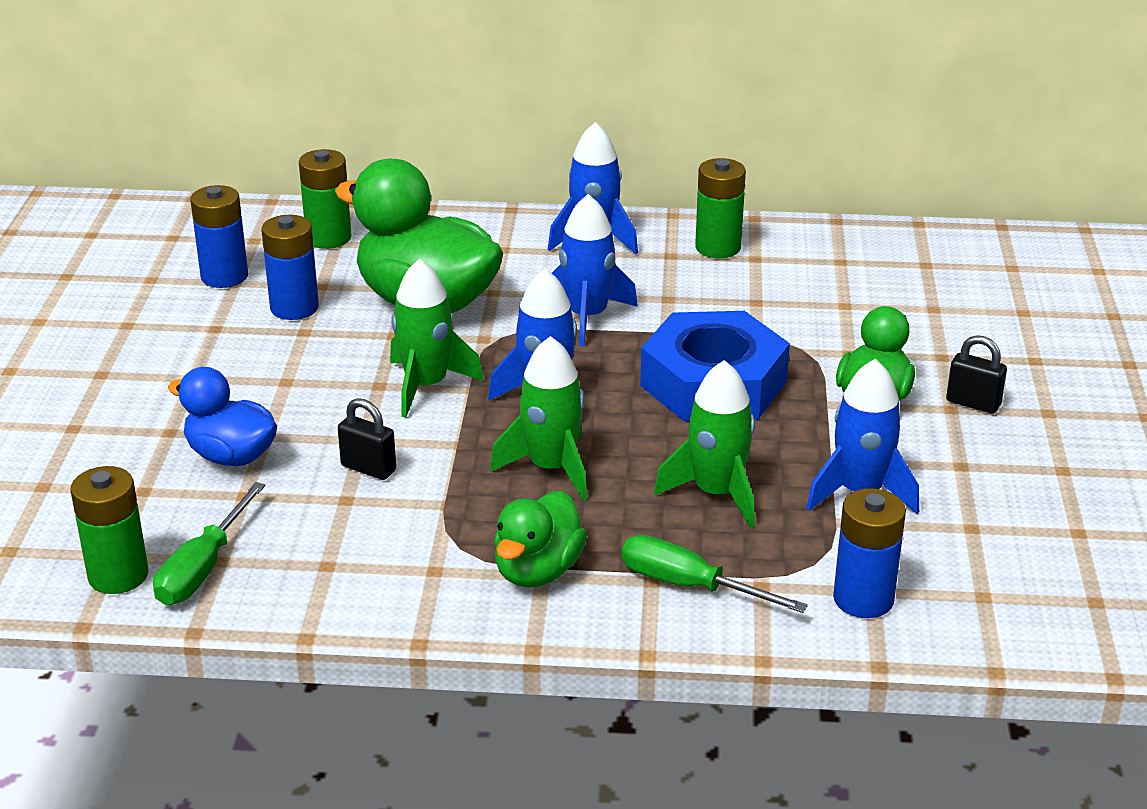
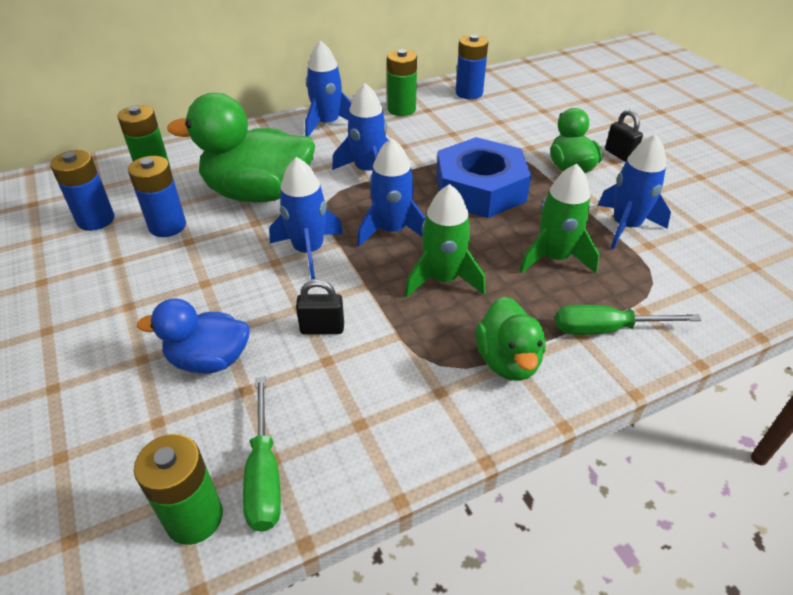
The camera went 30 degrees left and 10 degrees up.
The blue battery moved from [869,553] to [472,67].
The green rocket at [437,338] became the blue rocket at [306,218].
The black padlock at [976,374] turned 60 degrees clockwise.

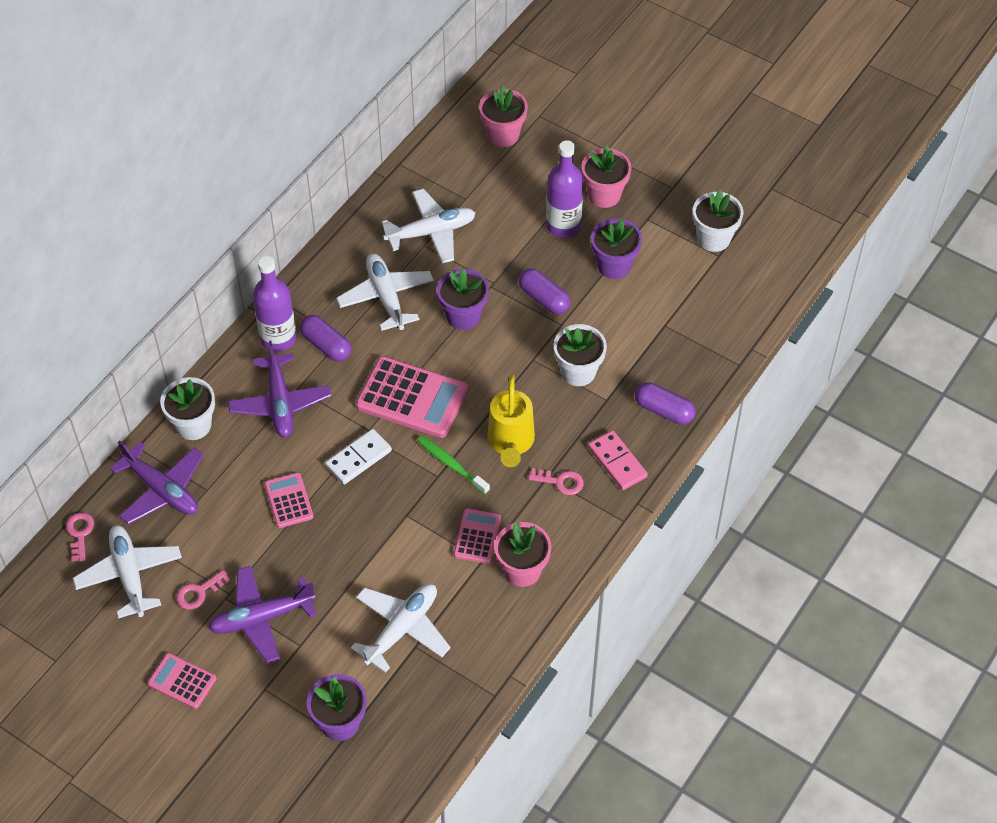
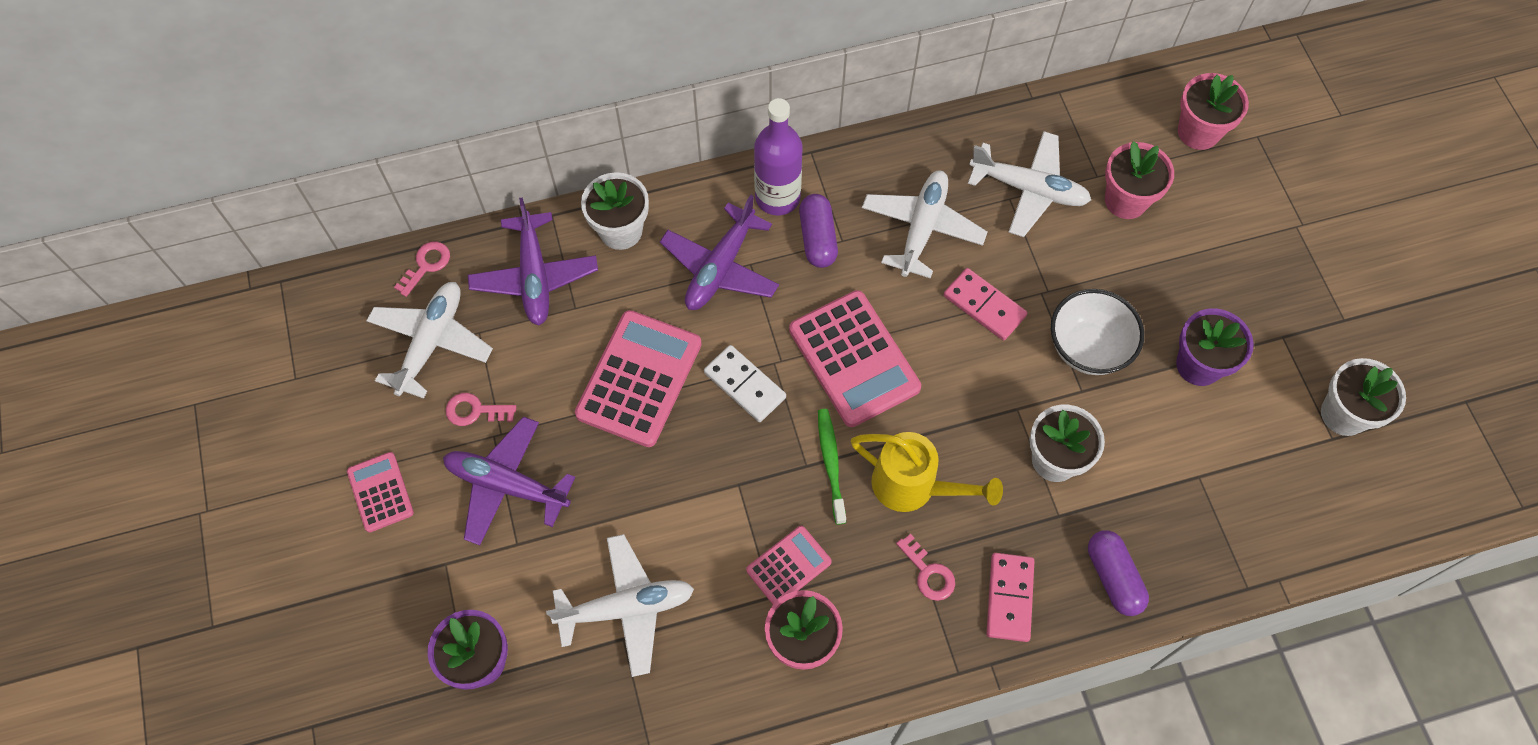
The camera went 40 degrees right and 10 degrees up.
The purple bottle at [565,189] disappeared.
The pink flower pot moved from [606,177] to [1139,180].
The purple flower pot at [463,299] was replaced by the pink domino at [985,304].
The purple capsule at [544,291] was replaced by the white bowl at [1097,332].
The white domino at [358,457] turned 45 degrees clockwise.
The yellow watering can at [511,420] turned 105 degrees counterclockwise.
The pink calculator at [288,500] changed to 1.83 times the size.

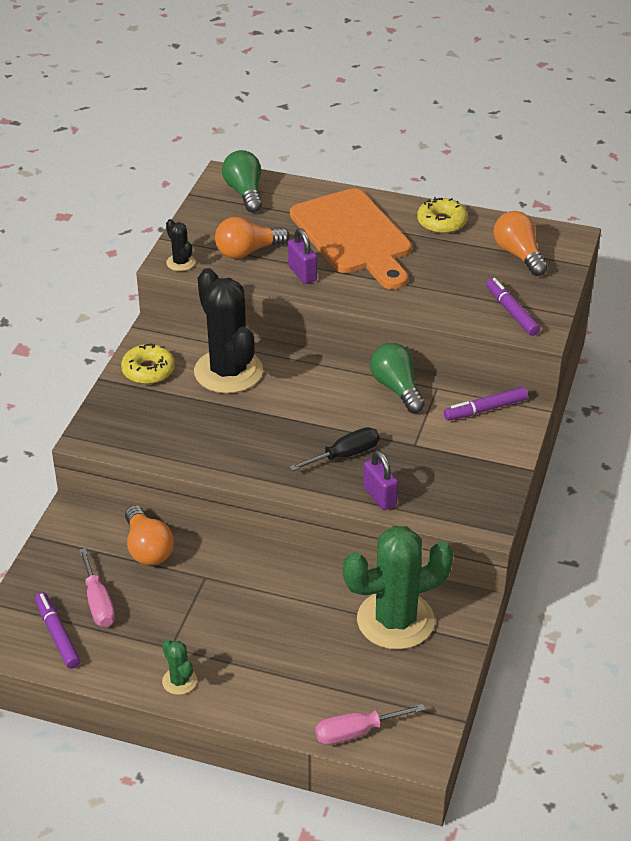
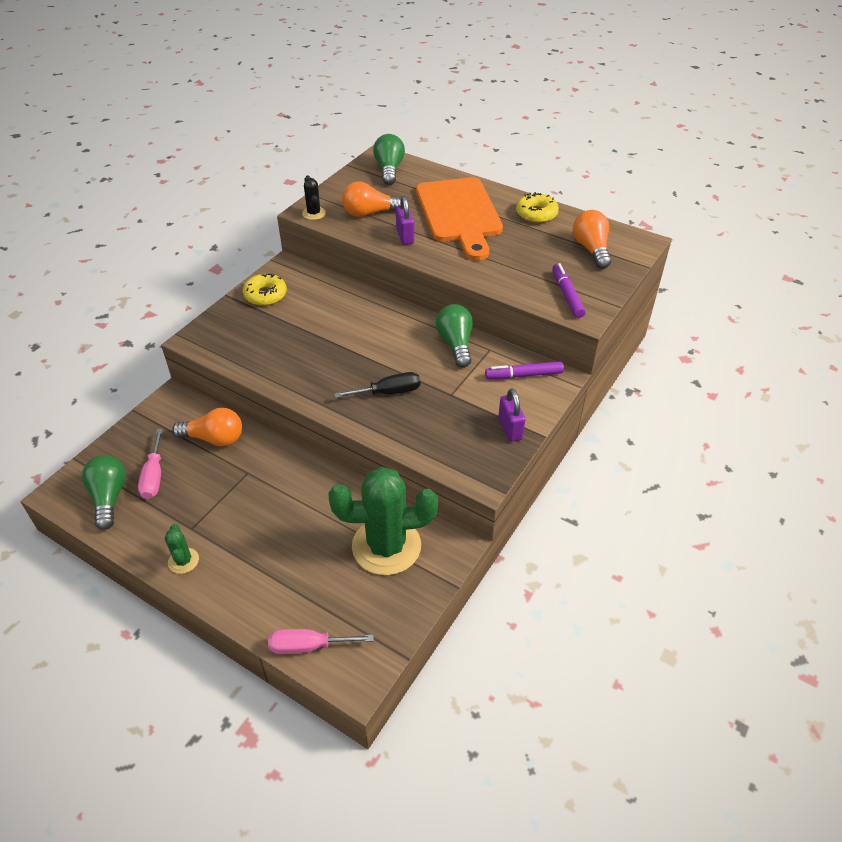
The camera went 15 degrees right and 5 degrees up.
The black cactus at [228,331] disappeared.
The purple padlock moved from [380,480] to [511,415].
The purple marker at [58,630] was replaced by the green light bulb at [104,492].
The orange light bulb at [149,535] turned 75 degrees counterclockwise.

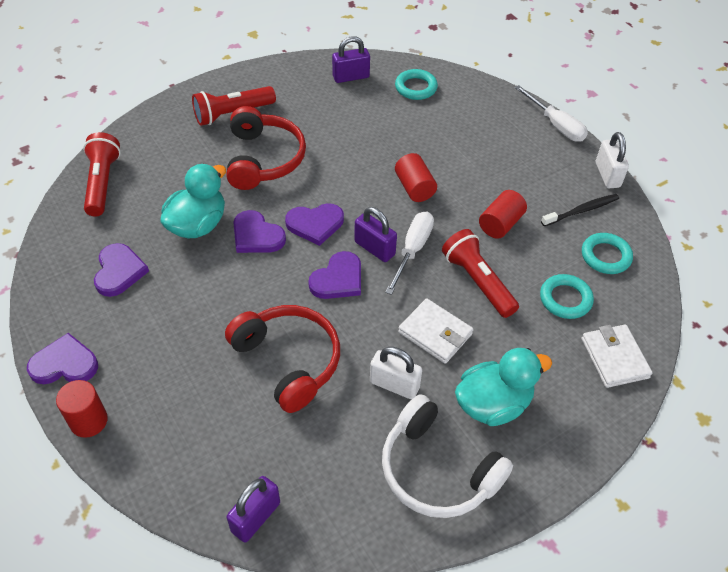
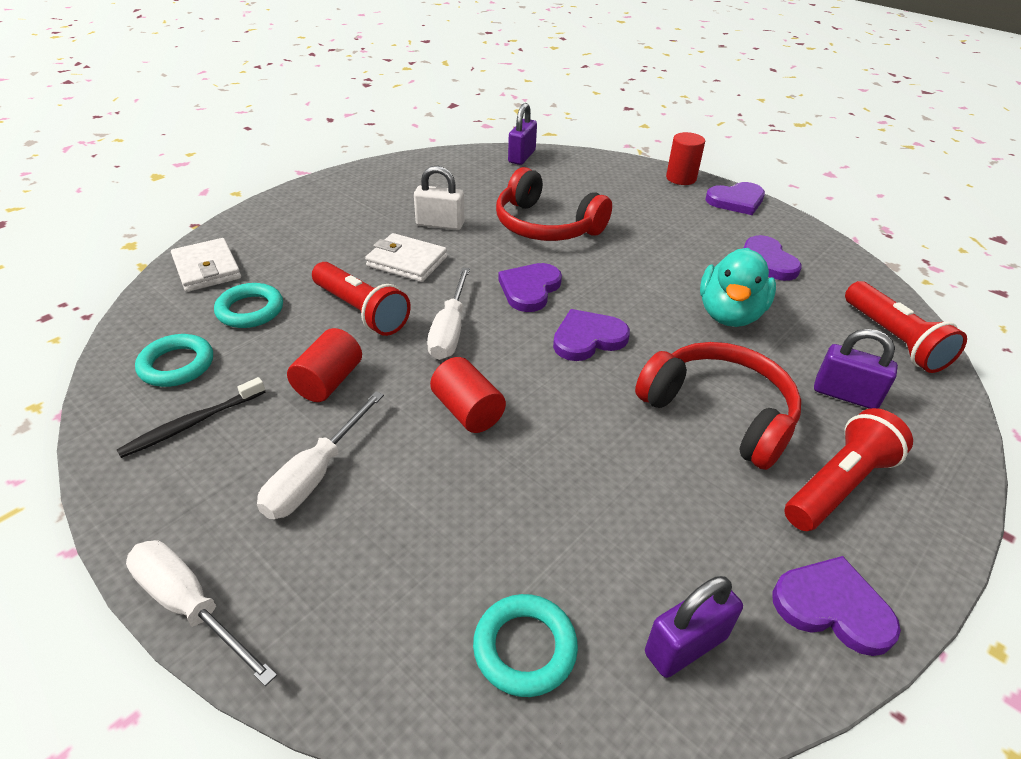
The camera went 165 degrees right and 10 degrees down.
The white headphones at [447,456] disappeared.
The turquoise duck at [503,387] disappeared.
The white padlock at [612,160] disappeared.
The white screwdriver at [320,455] appeared.
The purple heart moved from [259,231] to [836,606].
The purple padlock moved from [375,234] to [856,369].
The red headphones at [266,148] turned 150 degrees clockwise.

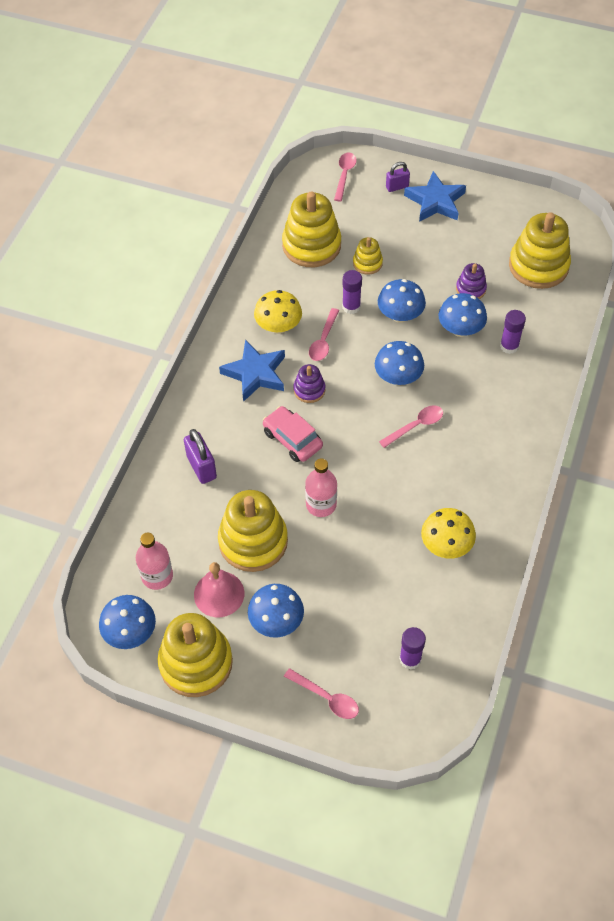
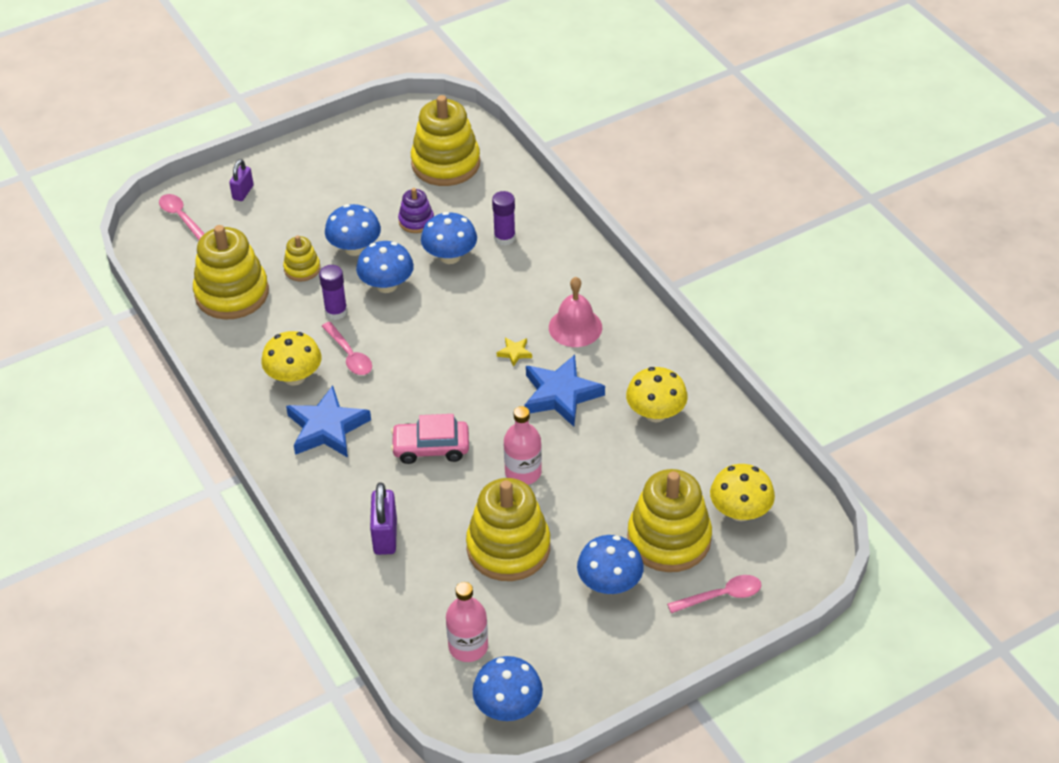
The camera went 50 degrees left and 10 degrees down.
The purple stacking toy at [309,383] disappeared.
The yellow stacking toy moved from [195,655] to [669,520].
The pink bell moved from [219,589] to [575,312].
The blue mushroom moved from [399,363] to [353,230].
The blue star moved from [435,196] to [564,391].
The pink spoon at [411,427] was replaced by the yellow star at [514,352].
The purple glue stick at [412,648] was replaced by the yellow mushroom at [742,493].
The purple padlock at [200,456] turned 75 degrees clockwise.

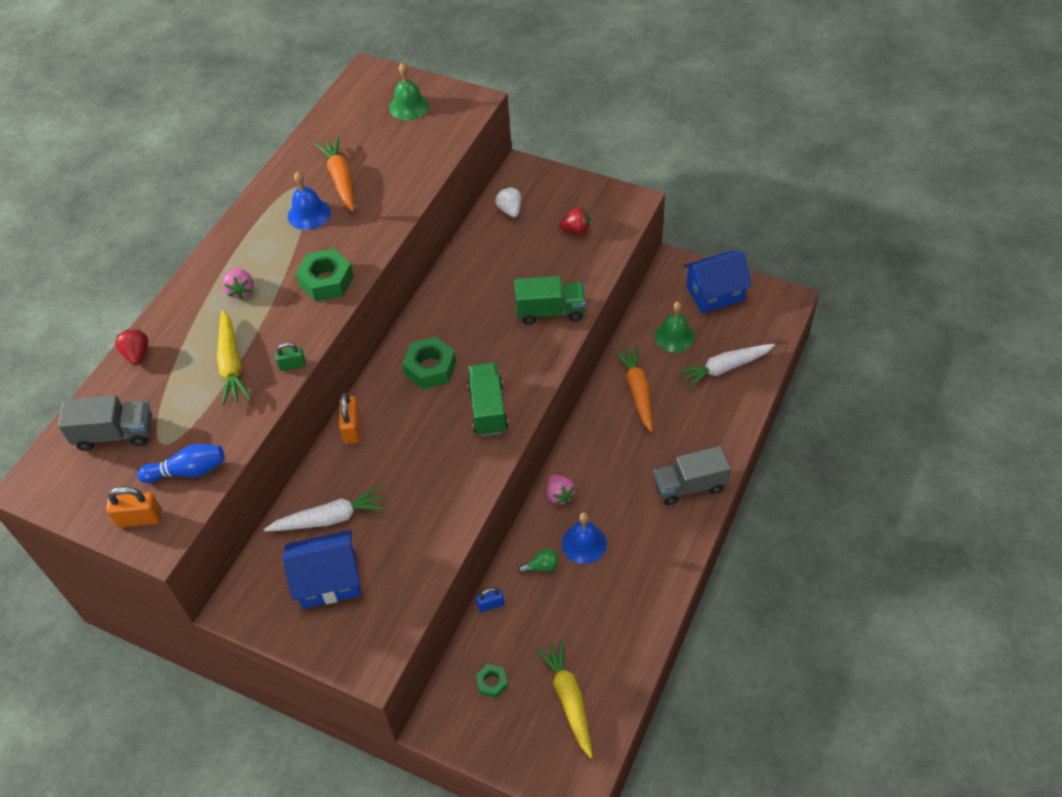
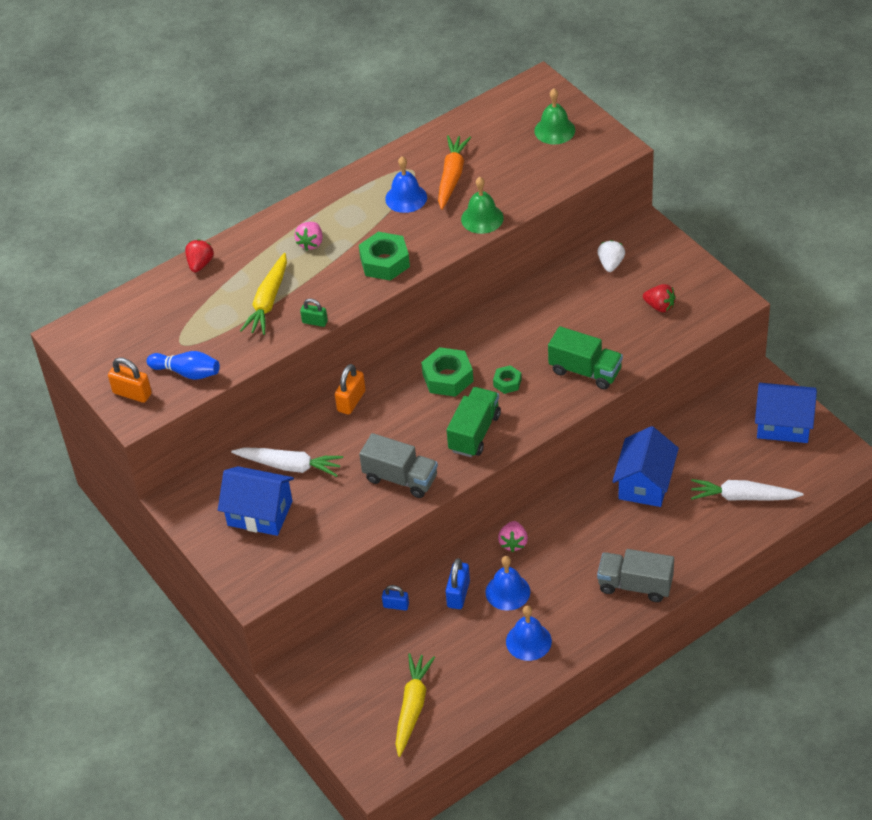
The camera went 30 degrees right and 5 degrees down.
The blue bell at [529,633] appeared.
The grey truck moved from [105,423] to [398,465].
The green nut moved from [492,681] to [507,379].
The green bell moved from [675,327] to [482,205].
The green light bulb at [538,561] was replaced by the blue padlock at [458,583].
The orange carrot at [633,389] was replaced by the blue house at [645,466].

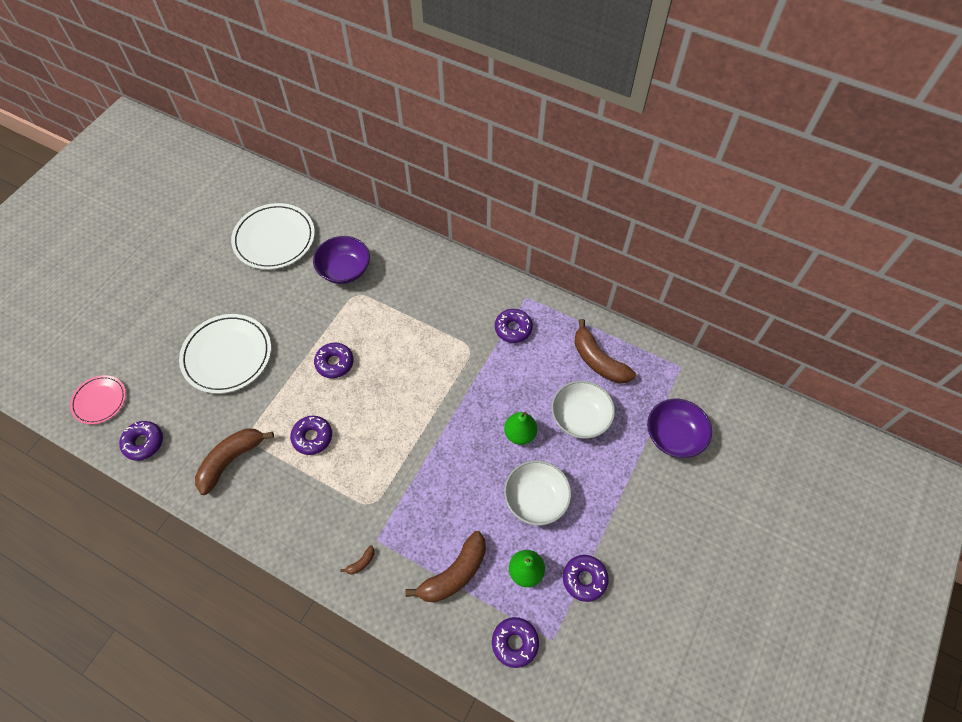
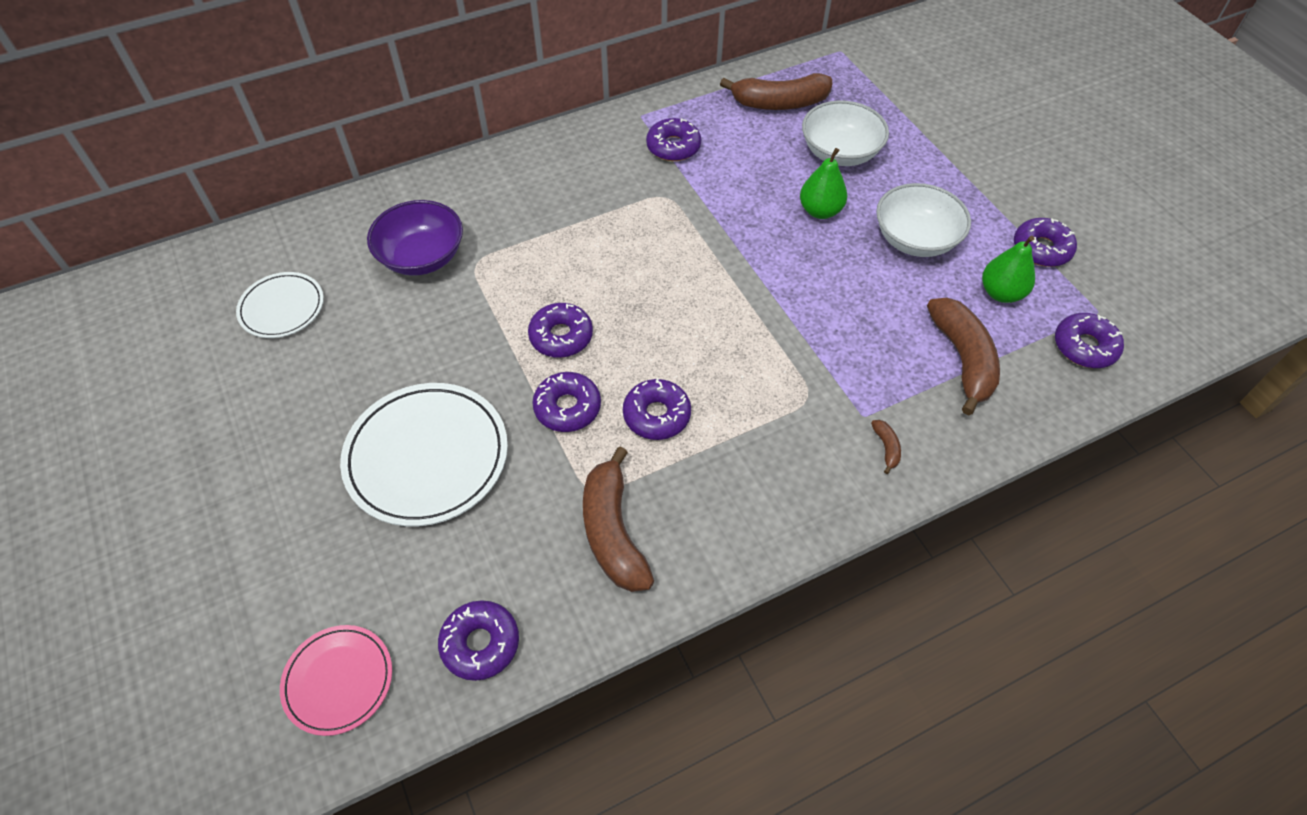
The camera went 55 degrees left and 5 degrees down.
The purple bowl at [679,428] disappeared.
The purple donut at [566,402] appeared.
The white plate at [273,236] changed to 0.58 times the size.

